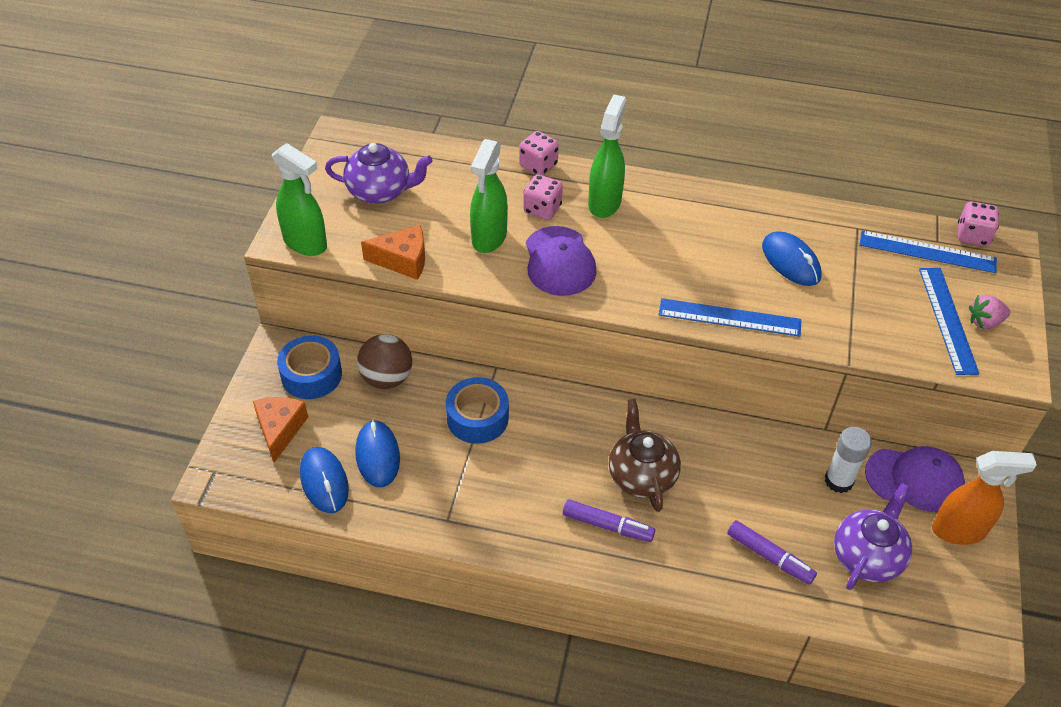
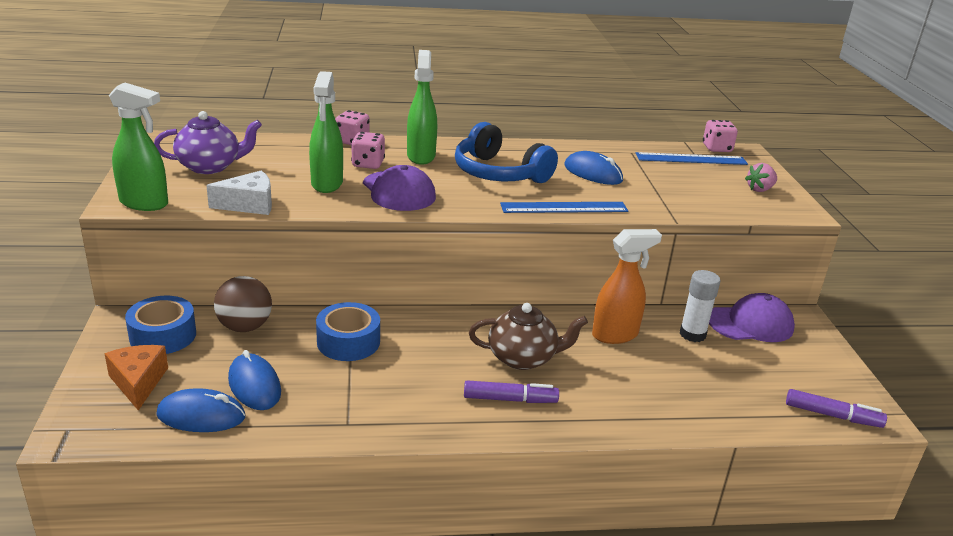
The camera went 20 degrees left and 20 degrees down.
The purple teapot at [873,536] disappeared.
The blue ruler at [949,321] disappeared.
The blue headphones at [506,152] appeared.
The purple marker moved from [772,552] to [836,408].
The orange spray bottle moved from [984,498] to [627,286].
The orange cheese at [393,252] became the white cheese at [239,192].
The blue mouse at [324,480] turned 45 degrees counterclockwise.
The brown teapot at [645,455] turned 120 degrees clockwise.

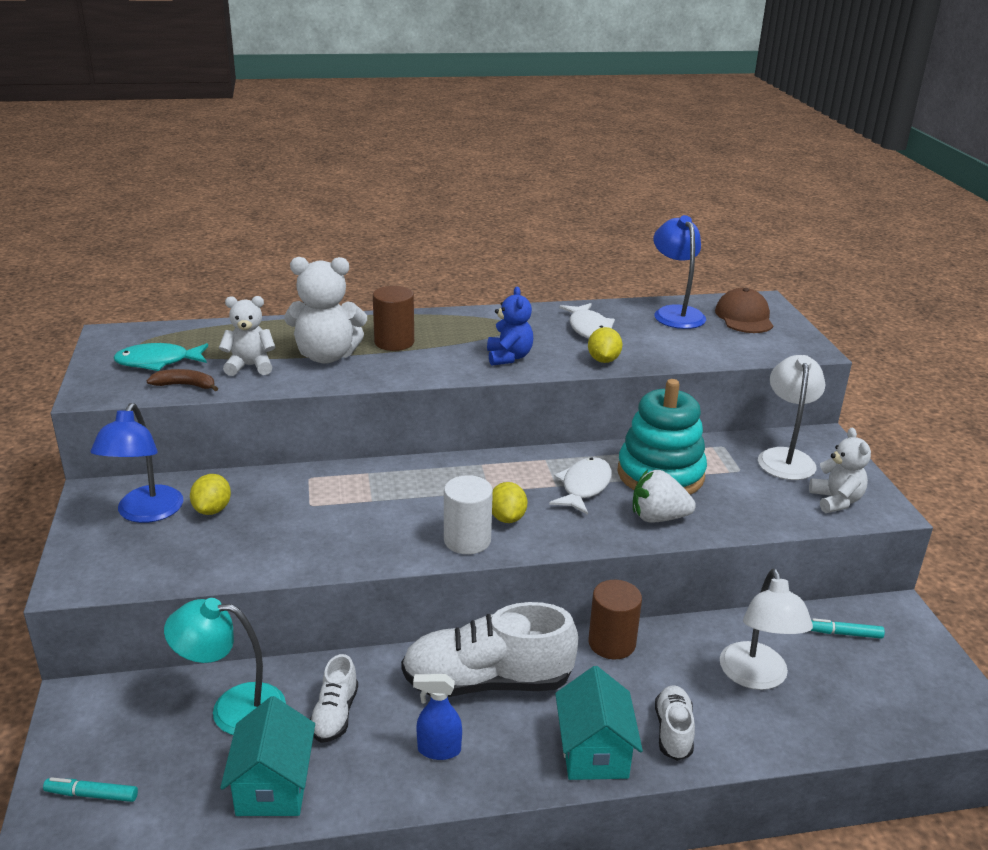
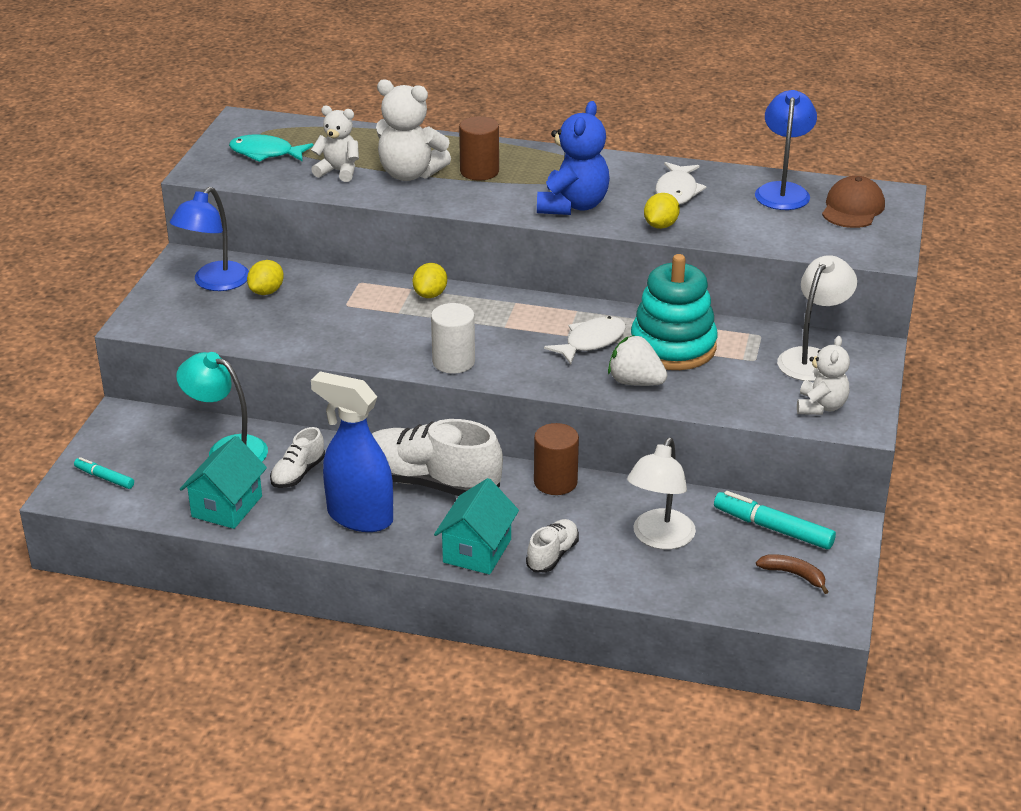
The camera went 25 degrees right and 5 degrees up.
The brown banana moved from [182,380] to [792,574].
The yellow lemon moved from [509,502] to [430,280].
The blue spray bottle at [437,717] changed to 1.99 times the size.
The blue teddy bear at [510,326] changed to 1.53 times the size.
The turquoise marker at [848,628] changed to 1.71 times the size.

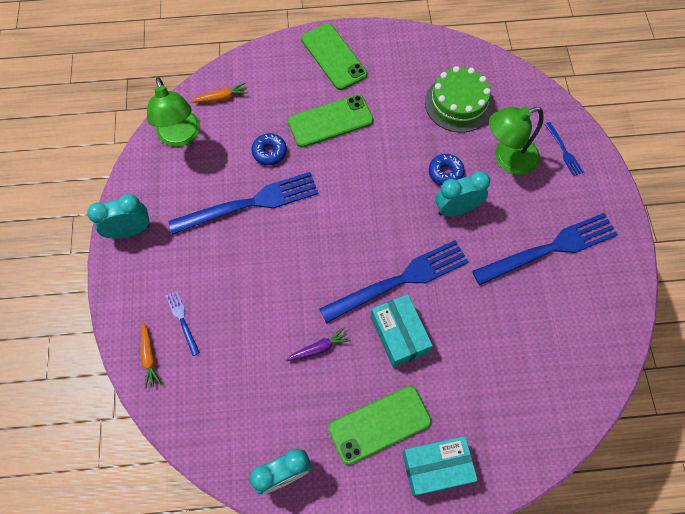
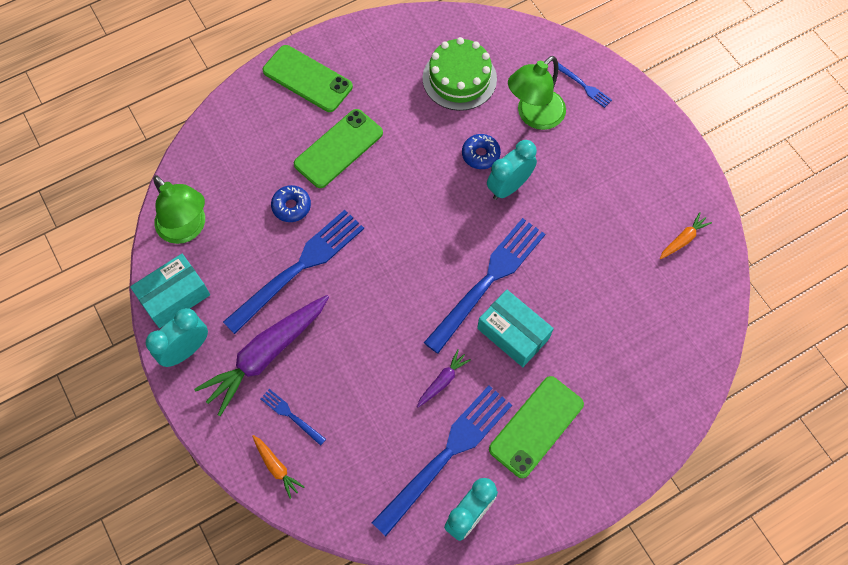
The camera went 25 degrees left and 0 degrees up.
The purple carrot at [261,355] appeared.
The orange carrot moved from [219,93] to [686,235].
The turquoise box moved from [440,466] to [170,291].
The blue fork moved from [545,249] to [441,460].

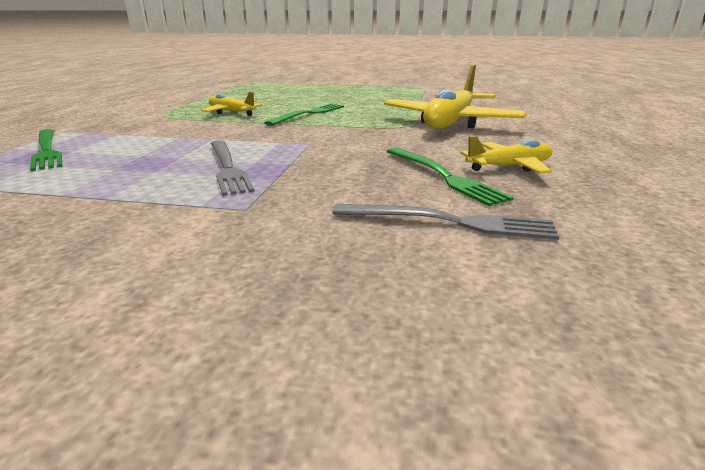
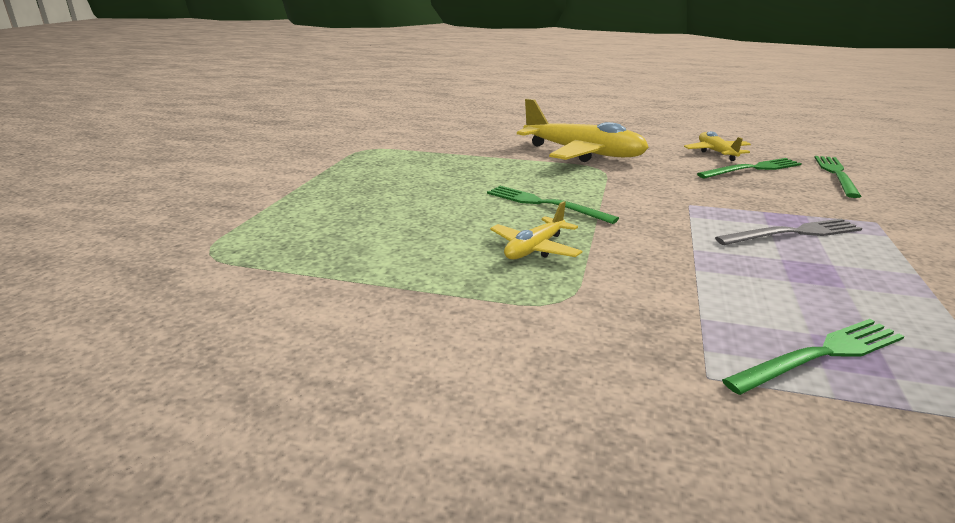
The camera went 85 degrees left and 0 degrees up.
The grey fork at [446,222] became the green fork at [838,177].

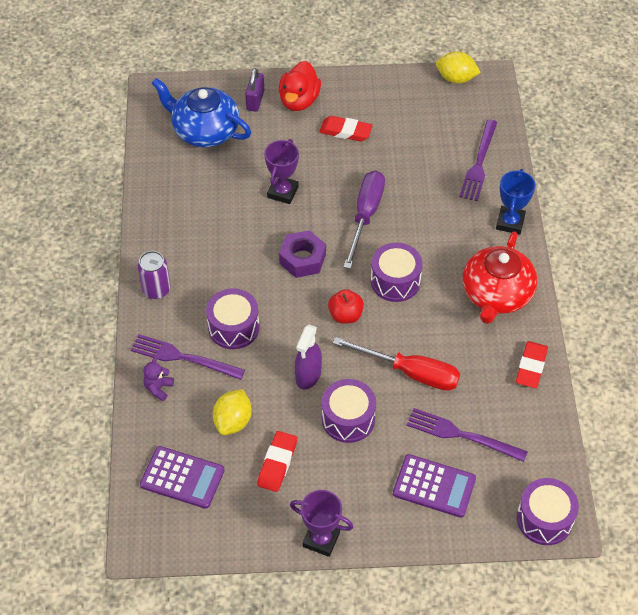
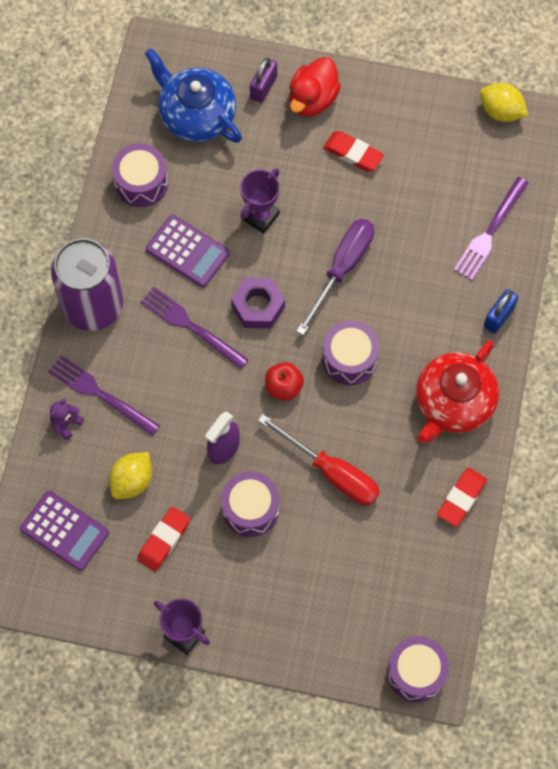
The camera went 15 degrees right and 15 degrees up.
The purple drum moved from [232,318] to [140,175].
The purple calculator moved from [434,486] to [188,251].
The purple fork moved from [467,435] to [194,328].
The blue trophy at [516,202] was replaced by the blue padlock at [501,311].
The purple can at [154,275] changed to 1.98 times the size.

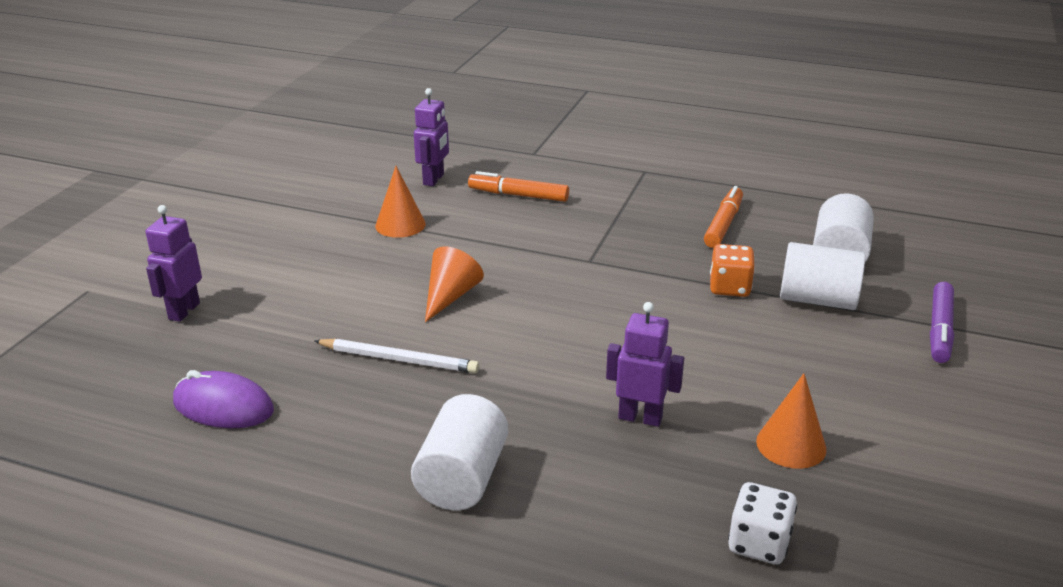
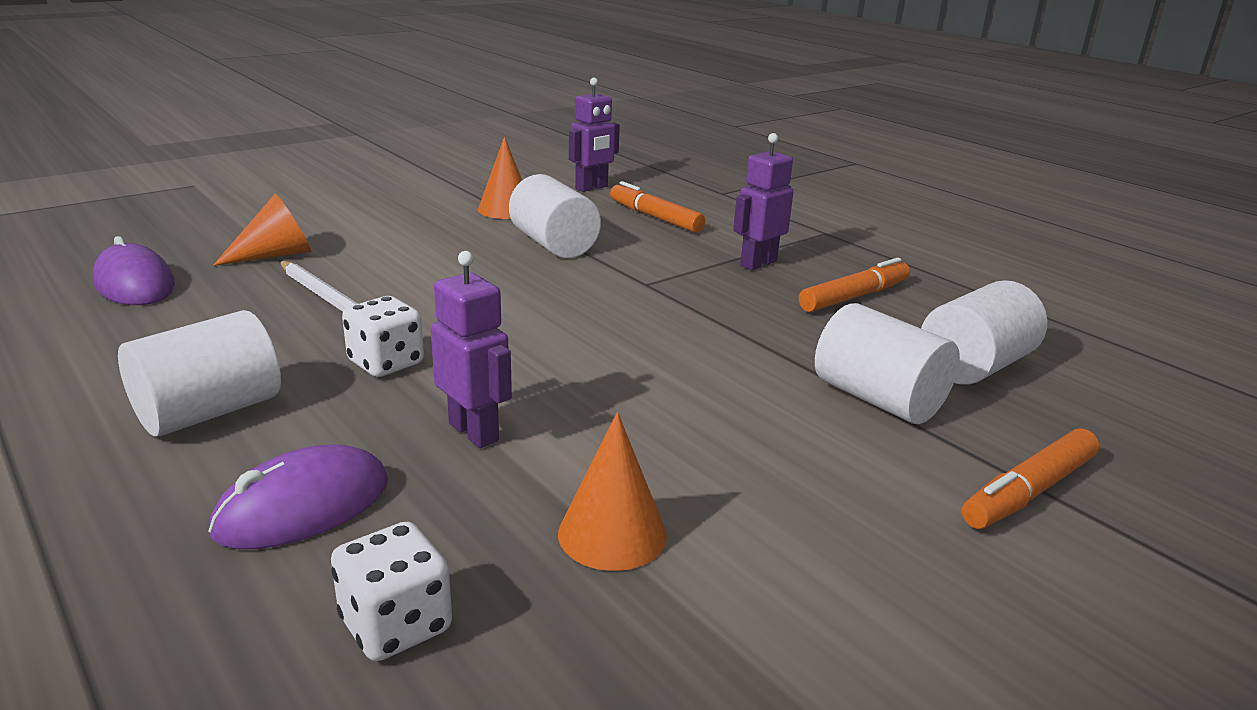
The camera went 30 degrees right and 5 degrees down.
The orange dice at [732,270] disappeared.
The purple mouse at [298,497] appeared.
The white dice at [383,336] appeared.
The white cylinder at [555,216] appeared.
The purple robot moved from [173,263] to [763,201].
The orange cone moved from [454,284] to [262,230].
The purple marker at [942,322] became the orange marker at [1030,478].

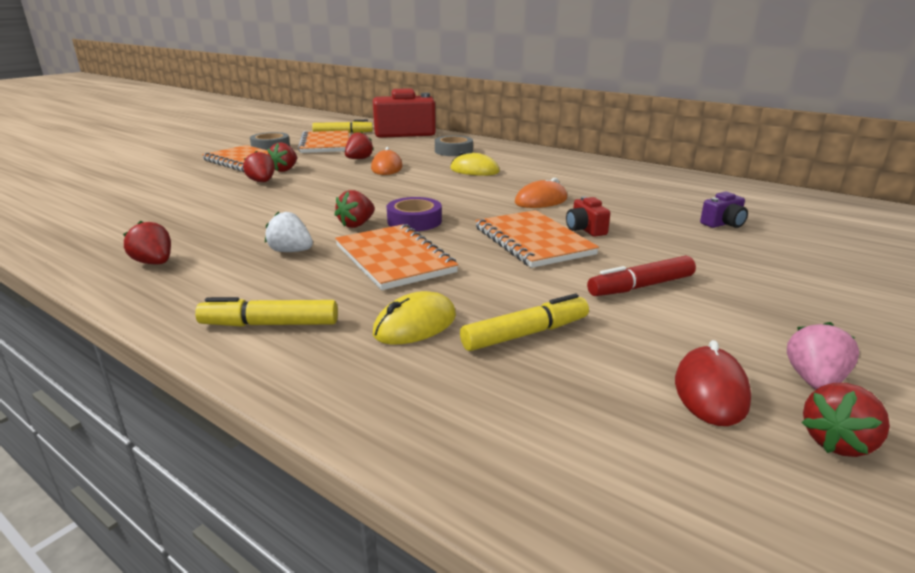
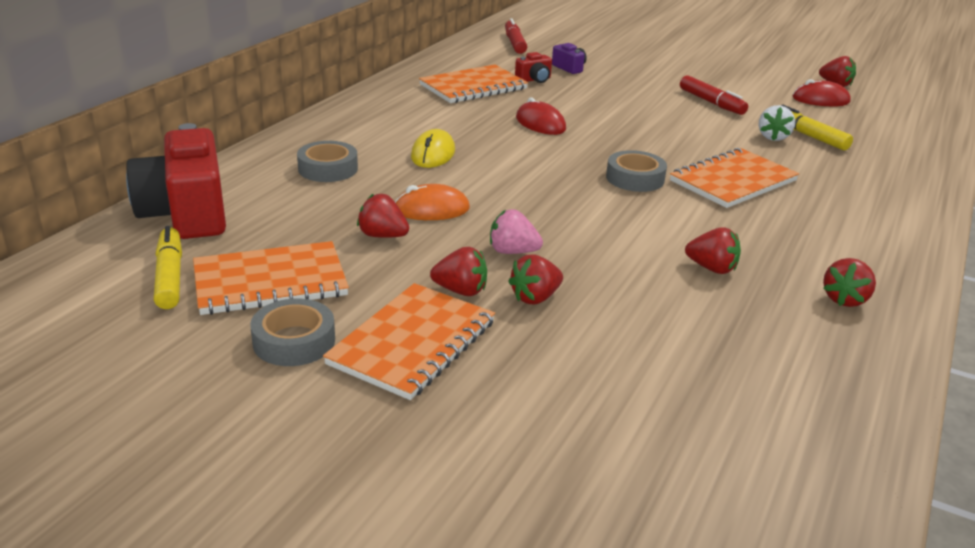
The camera went 100 degrees left and 5 degrees up.
The yellow marker at [266,312] disappeared.
The yellow mouse at [414,317] disappeared.
The red marker at [516,36] appeared.
The white strawberry moved from [289,231] to [777,123].
The red strawberry moved from [354,209] to [713,250].
The orange notebook moved from [537,239] to [473,83].
The red camera moved from [588,216] to [533,67].
The pink strawberry moved from [823,356] to [516,231].
The purple tape at [414,214] became the grey tape at [636,171].
The orange mouse at [541,193] became the red mouse at [541,116].

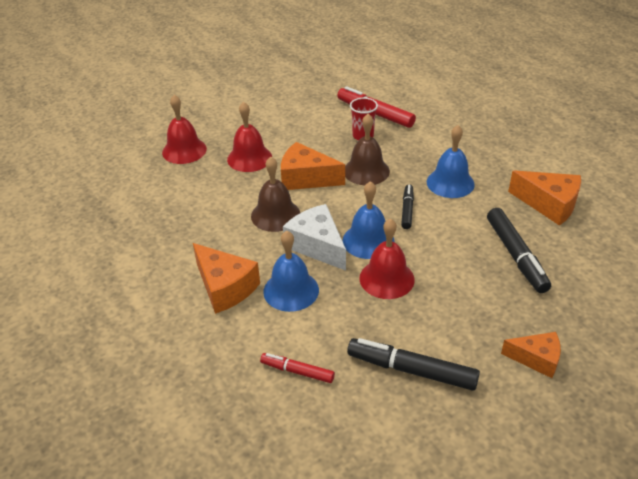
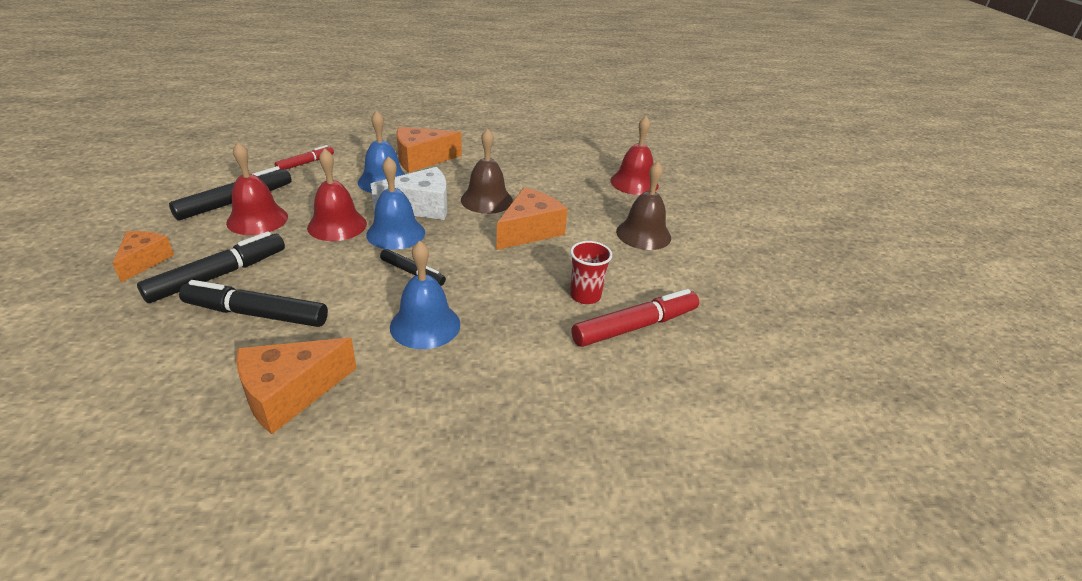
The camera went 110 degrees right and 5 degrees down.
The black marker at [211,267] appeared.
The red bell moved from [249,137] to [257,188].
The brown bell moved from [367,149] to [643,205].
The orange cheese at [531,355] turned 150 degrees clockwise.

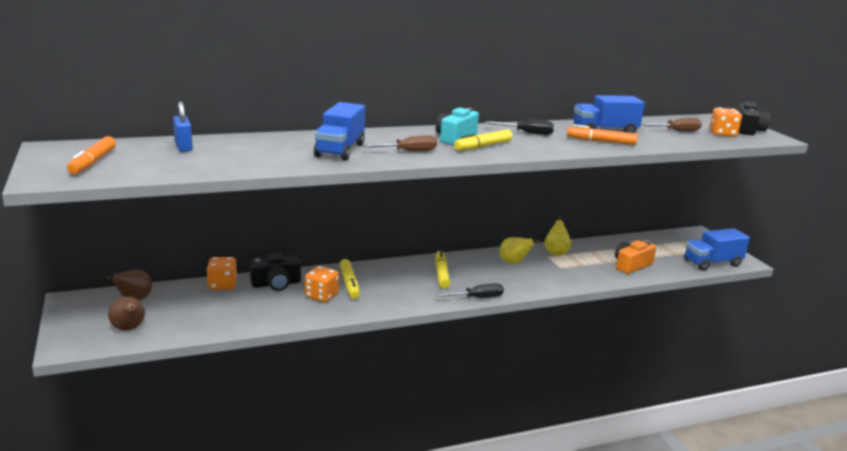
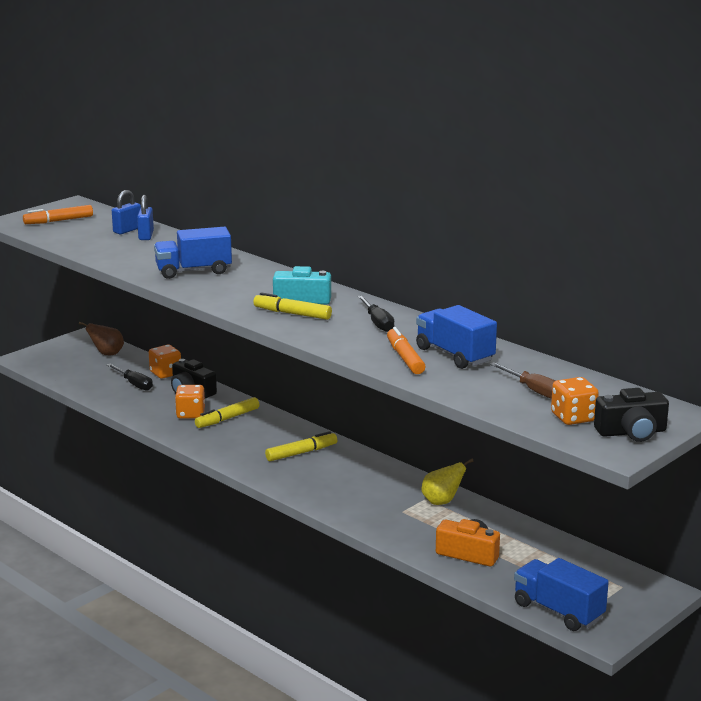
The camera went 65 degrees right and 0 degrees up.
The brown pear at [126,313] disappeared.
The brown screwdriver at [399,143] disappeared.
The yellow pear at [520,250] disappeared.
The blue padlock at [145,217] appeared.
The black screwdriver moved from [470,290] to [130,377].

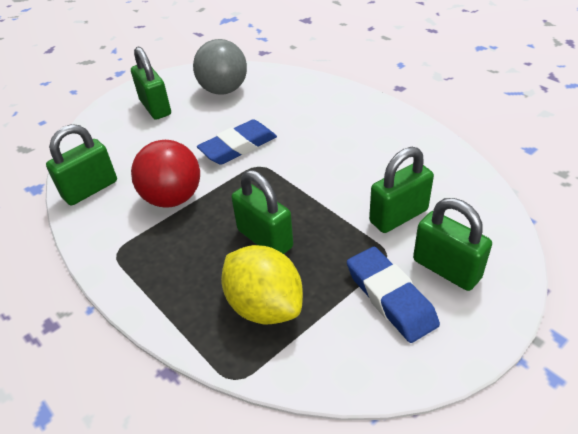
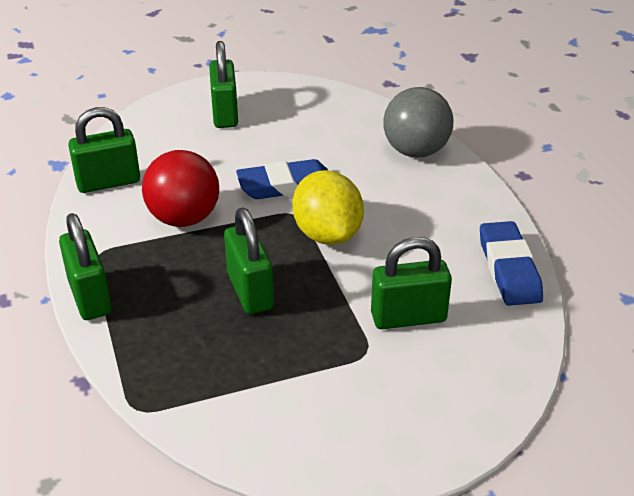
The camera went 20 degrees right and 5 degrees down.
The grey ball moved from [220,67] to [418,122].
The yellow lemon moved from [262,284] to [328,207].
The blue eraser moved from [393,295] to [511,263].
The green padlock moved from [452,244] to [85,266].

